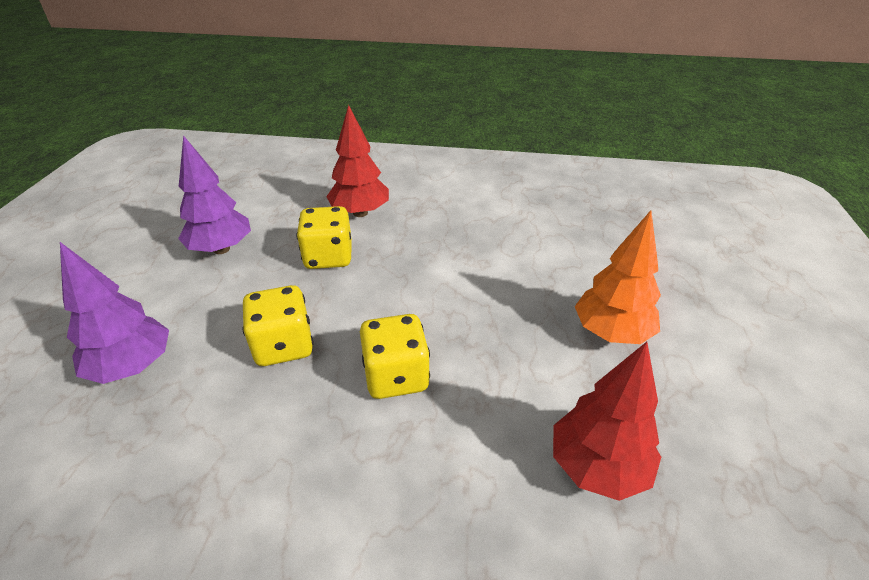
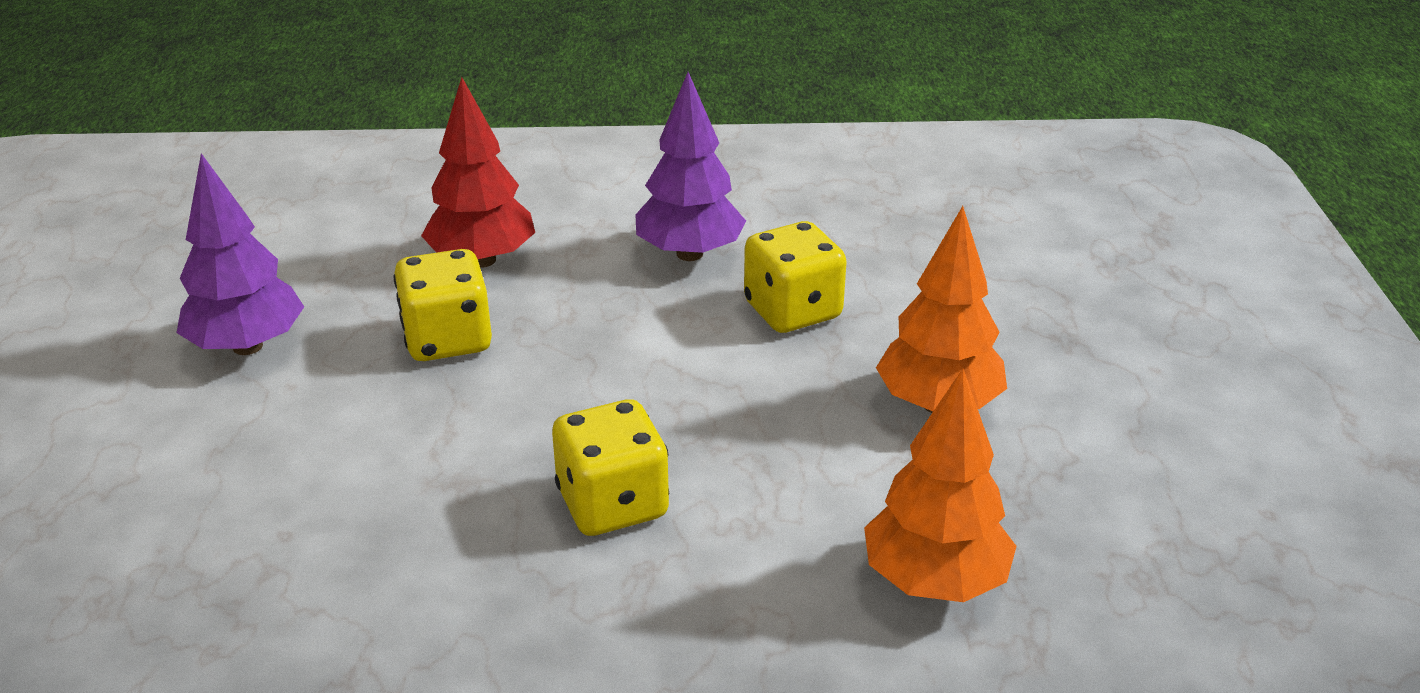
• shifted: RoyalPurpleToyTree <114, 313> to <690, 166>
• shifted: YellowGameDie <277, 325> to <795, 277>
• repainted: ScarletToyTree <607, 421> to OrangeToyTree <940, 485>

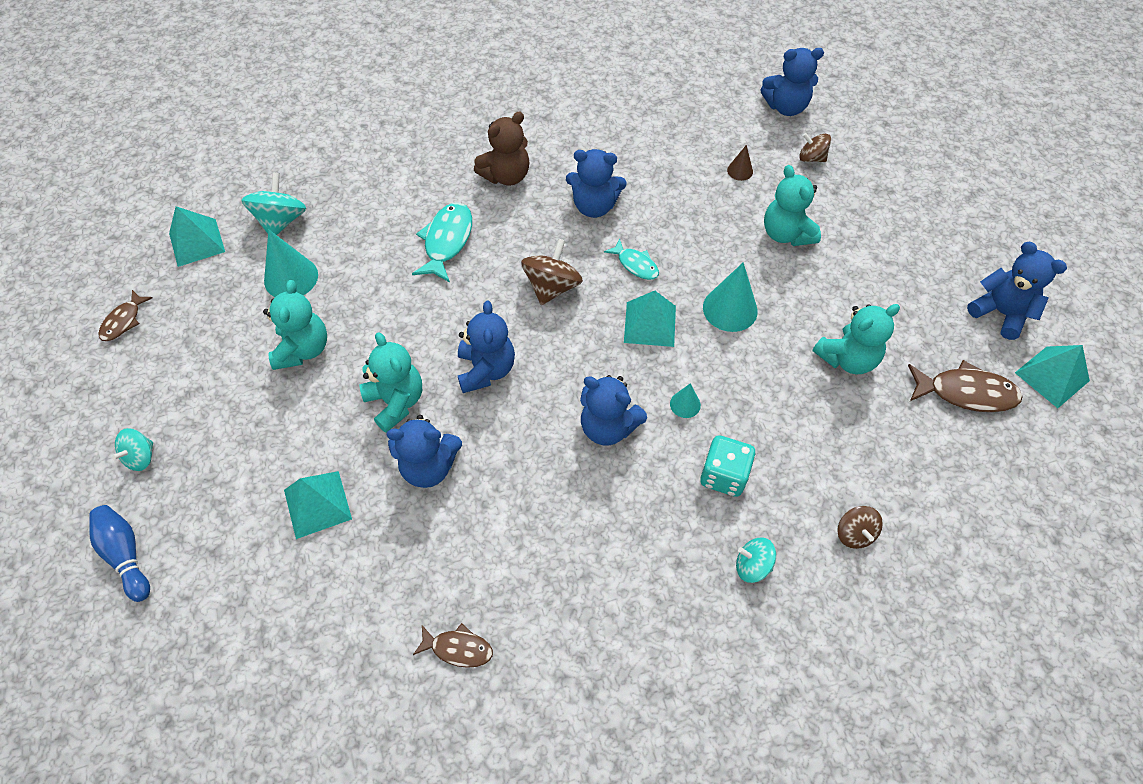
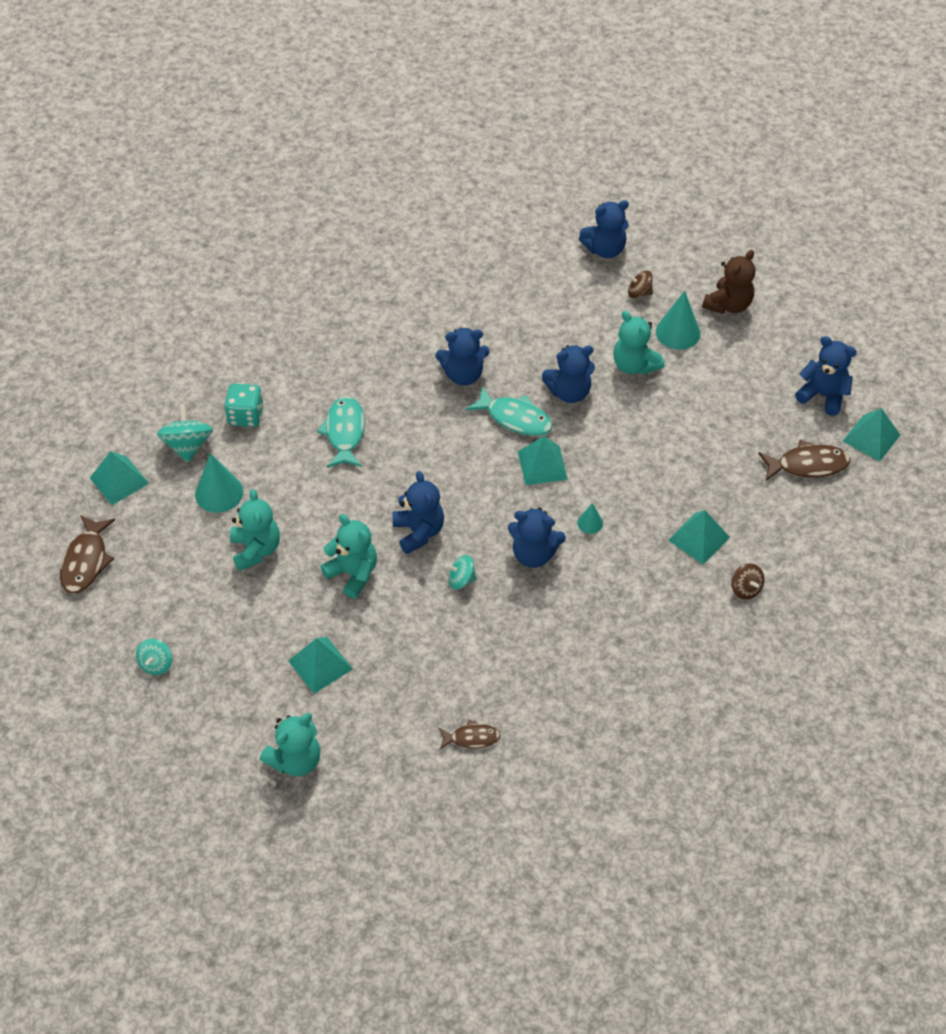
• gone: CobaltSkittle <119, 553>
• scaled: RussetFish <125, 315> = <87, 554> x1.65
• shifted: CobaltTeddyBear <424, 451> to <568, 374>
• shifted: RussetTeddyBear <501, 149> to <728, 282>
• gone: RussetToyTop <552, 272>
• scaled: AquaFish <631, 259> = <509, 411> x1.65
• shifted: AquaGameDie <728, 466> to <244, 405>
• shifted: AquaCone <730, 297> to <678, 320>
• gone: RussetCone <740, 163>
• shifted: AquaToyTop <756, 560> to <461, 572>
• shifted: AquaTeddyBear <856, 339> to <290, 744>
• new: AquaPyramid <699, 537>

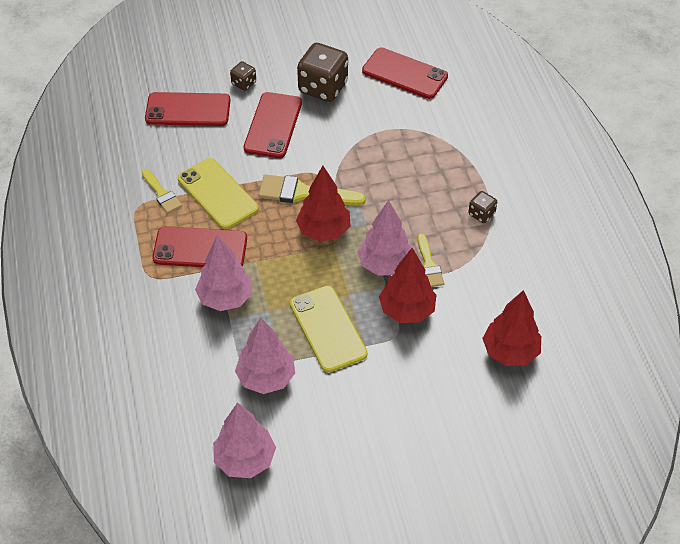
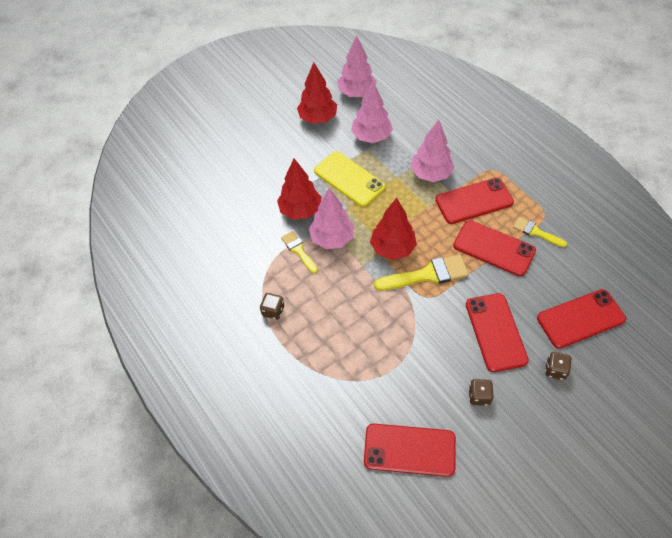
• repainted: YellowMobilePhone <218, 193> to ScarletMobilePhone <494, 248>
• scaled: RussetGameDie <322, 72> = <481, 392> x0.49
• shifted: ScarletToyTree <511, 328> to <317, 93>

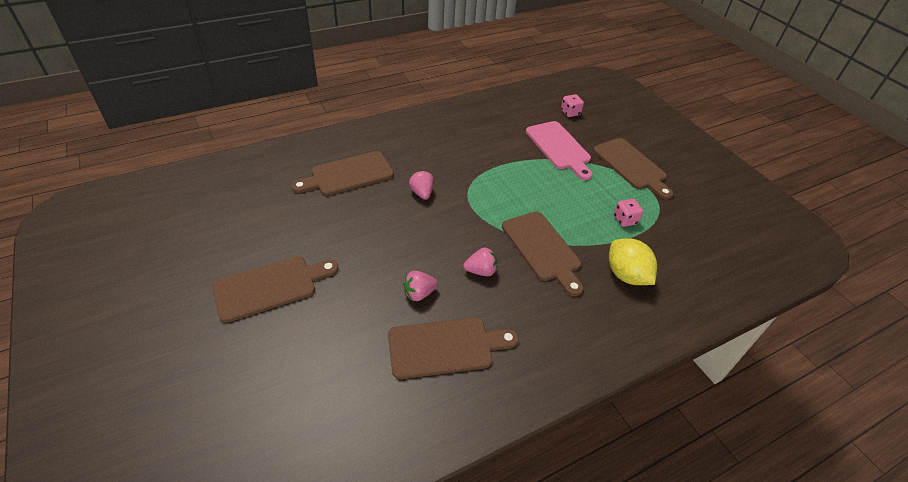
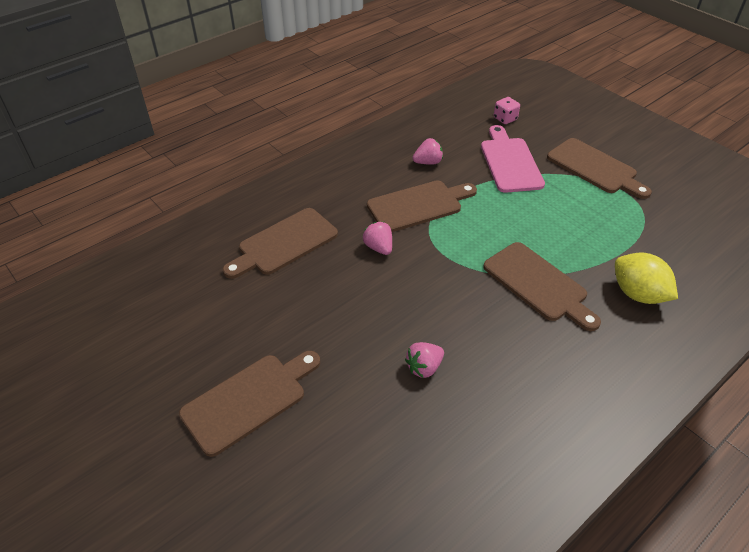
• shifted: RussetBreadBoard <453, 348> to <422, 206>
• shifted: RosyStrawberry <480, 261> to <428, 151>
• rotated: RosyBreadBoard <559, 150> = <513, 159> 150 degrees counterclockwise
• gone: RosyGameDie <628, 213>

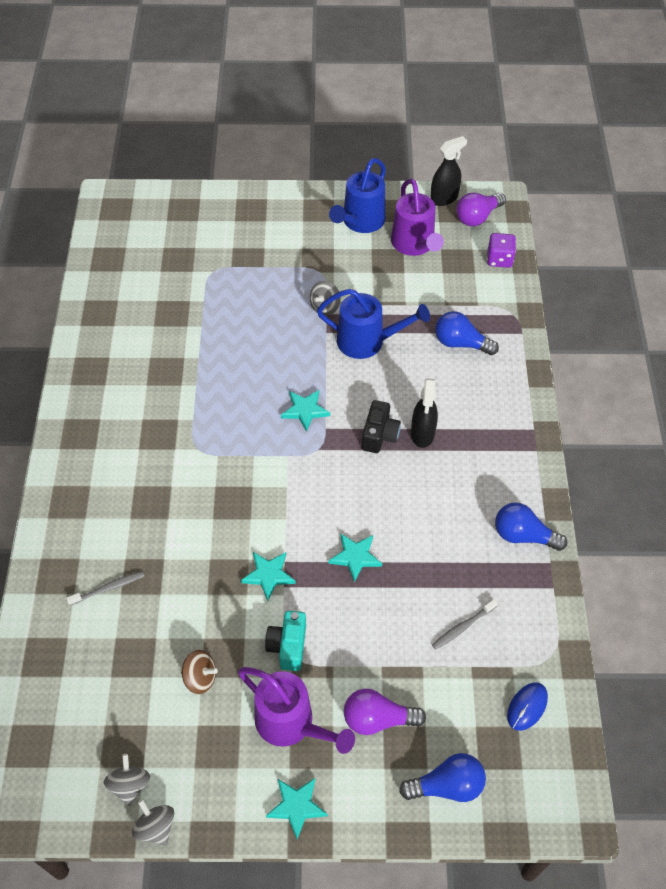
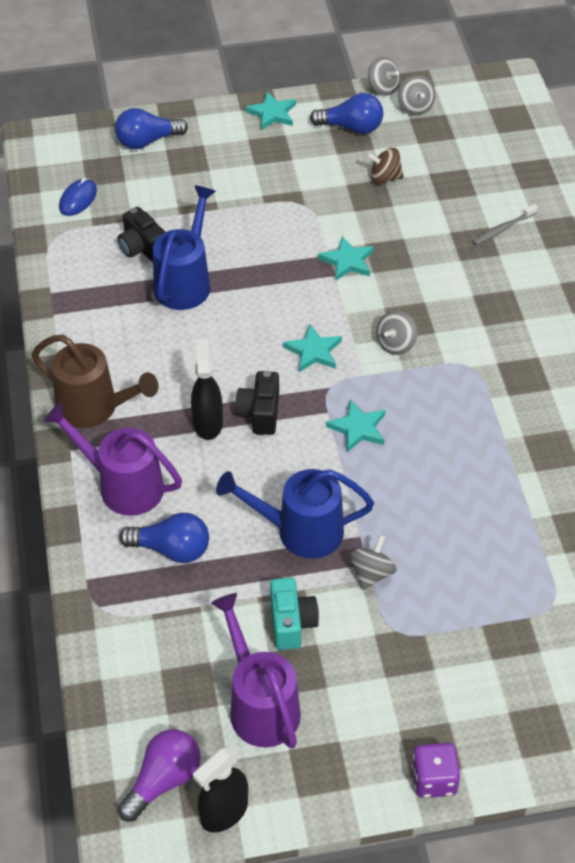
• shifted: RoyalPurpleWateringCan <296, 710> to <113, 459>
• shifted: AquaCompactCamera <285, 641> to <294, 614>
• shifted: AquaFivePointedStar <355, 557> to <312, 348>
• shifted: CobaltWateringCan <357, 195> to <184, 247>
• gone: RoyalPurpleLightBulb <385, 712>
• swapped: AshGreyToothBrush <465, 624> to EbonyCompactCamera <141, 234>
• shifted: RoyalPurpleGameDie <501, 250> to <436, 770>
• shifted: CobaltLightBulb <531, 526> to <346, 113>
• new: RussetWateringCan <95, 381>
• new: AshGreyToyTop <396, 332>

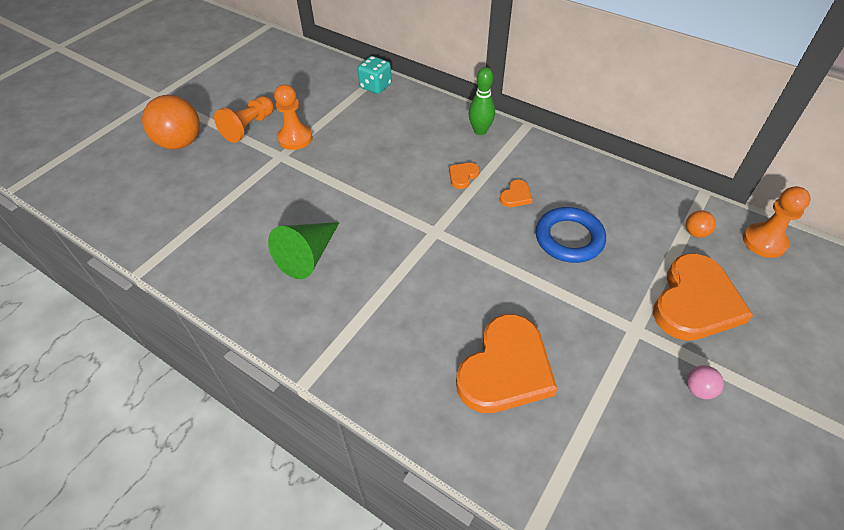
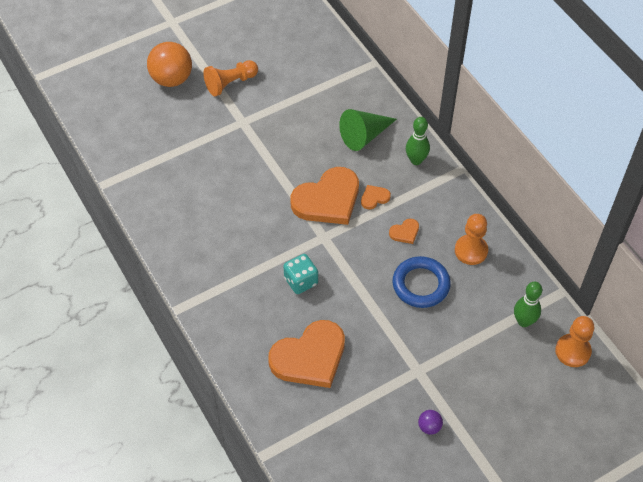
• shifted: EmeraldCone <304, 250> to <368, 130>
• shifted: OrangePawn <293, 117> to <471, 239>
• shifted: AquaGameDie <374, 75> to <300, 274>
• shifted: OrangeHeartShape <703, 297> to <325, 196>
• swapped: OrangeSphere <701, 224> to EmeraldSkittle <528, 304>
• repainted: RosySphere <705, 382> to RoyalPurpleSphere <430, 422>

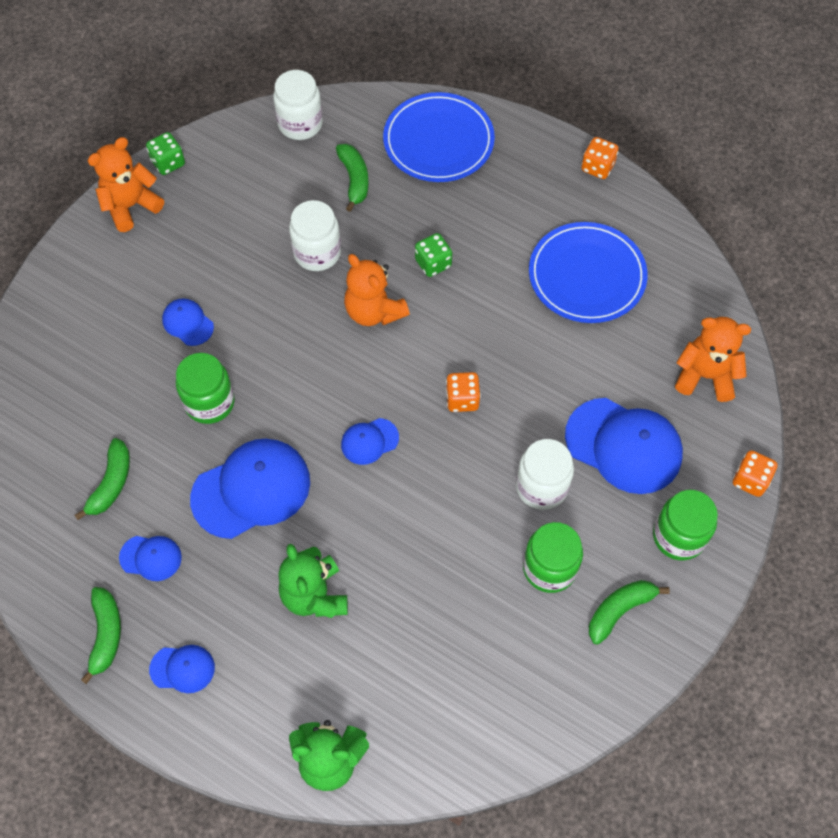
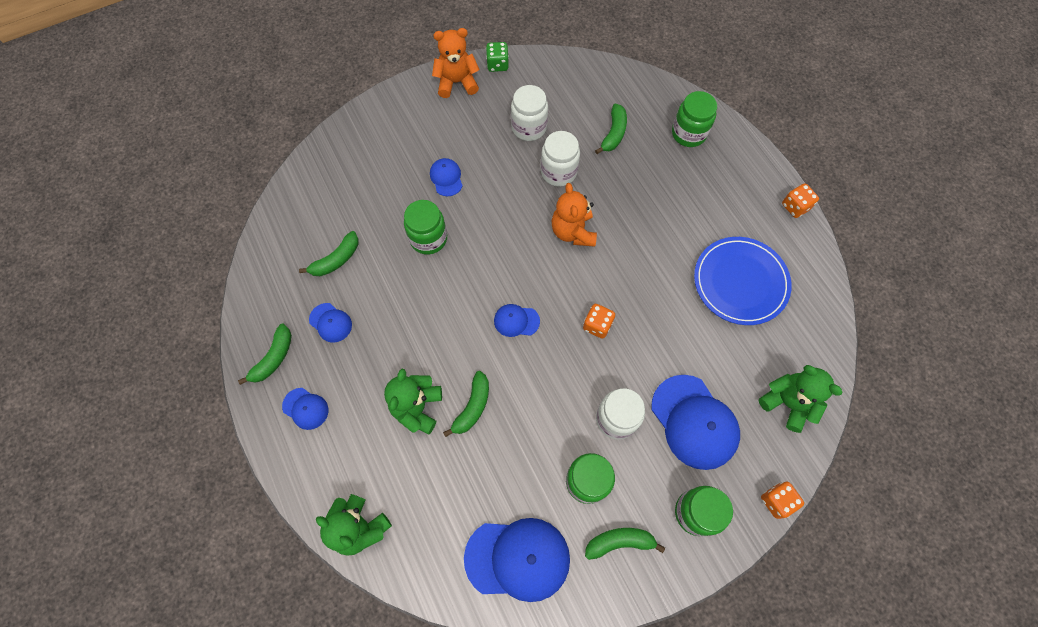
• shifted: CobaltCap <250, 489> to <517, 560>
• shifted: SnowWhiteJamJar <298, 105> to <529, 113>
• swapped: CobaltFlatDish <439, 137> to EmeraldJamJar <694, 119>
• gone: EmeraldGameDie <433, 255>
• repainted: OrangeTeddyBear <713, 359> to EmeraldTeddyBear <800, 399>
• new: EmeraldToyBanana <466, 404>

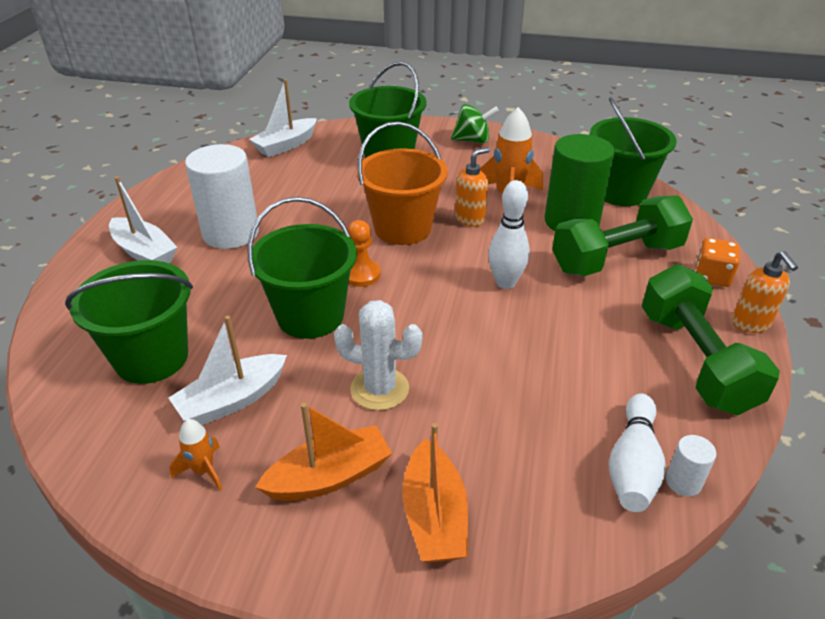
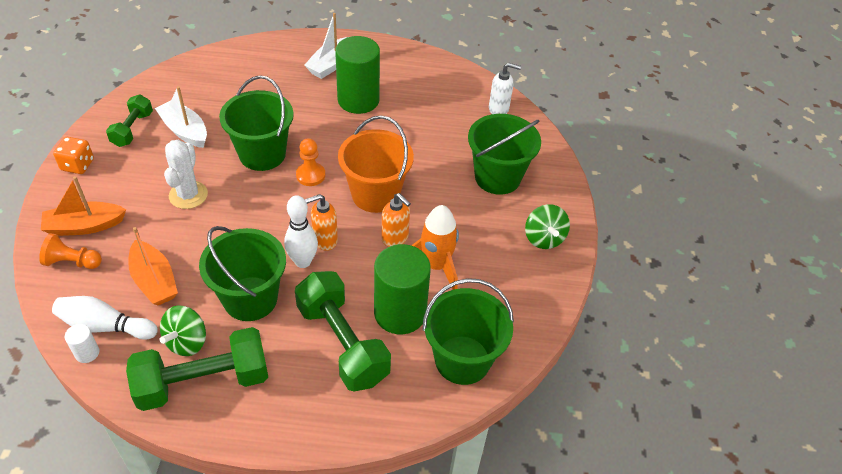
• shifted: EmeraldBucket <129, 322> to <242, 273>
• swapped: OrangeToyRocket <196, 455> to EmeraldFreeWeight <129, 121>
• repainted: SnowWhiteSolidCylinder <222, 196> to EmeraldSolidCylinder <357, 75>
• swapped: SnowWhiteBoat <283, 118> to SnowWhiteSoapPump <505, 88>
• shifted: OrangeBoat <323, 452> to <153, 266>
• shifted: OrangeGameDie <717, 262> to <73, 155>
• shifted: OrangeSoapPump <765, 292> to <321, 222>
• new: OrangePawn <70, 251>
• new: EmeraldToyTop <183, 330>

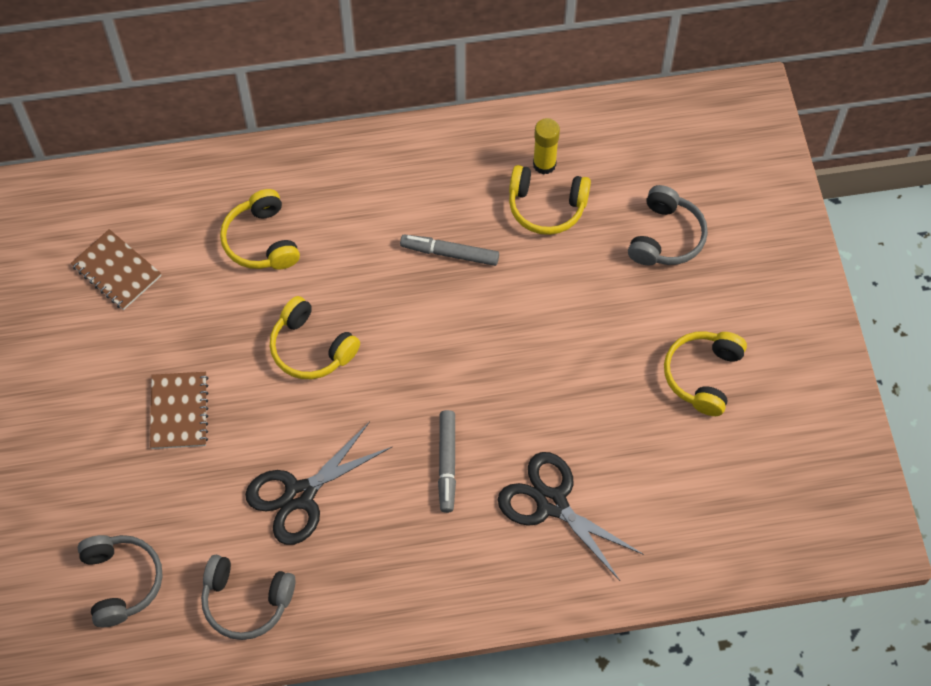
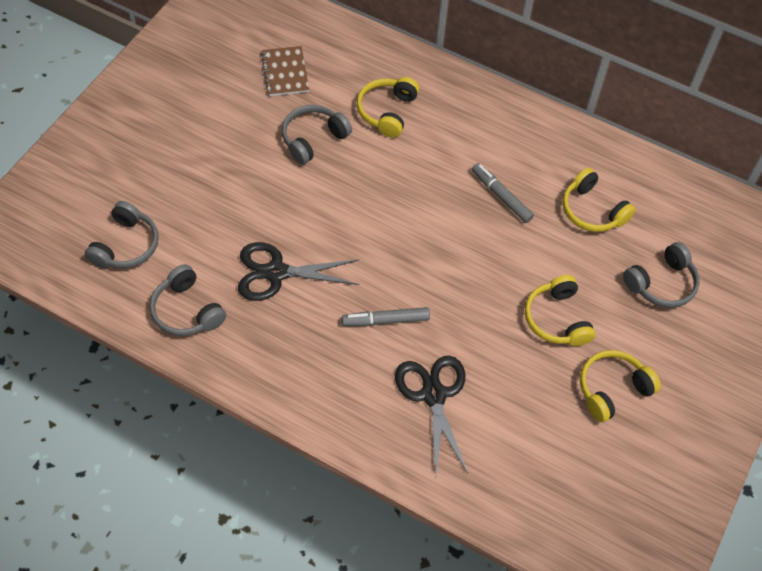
• gone: RussetNotepad <179, 410>
• shifted: YellowHeadphones <315, 337> to <560, 310>
• rotated: AshGreyMarker <447, 461> = <386, 316> 45 degrees clockwise
• gone: YellowGlue <546, 146>
• new: AshGreyHeadphones <317, 135>

